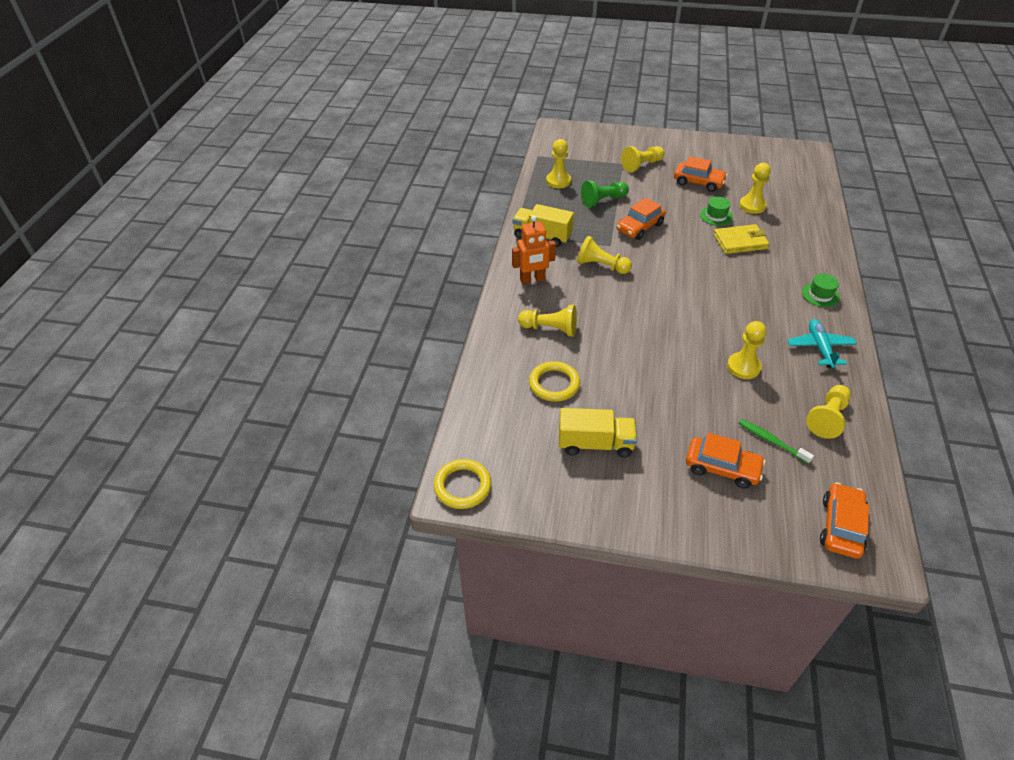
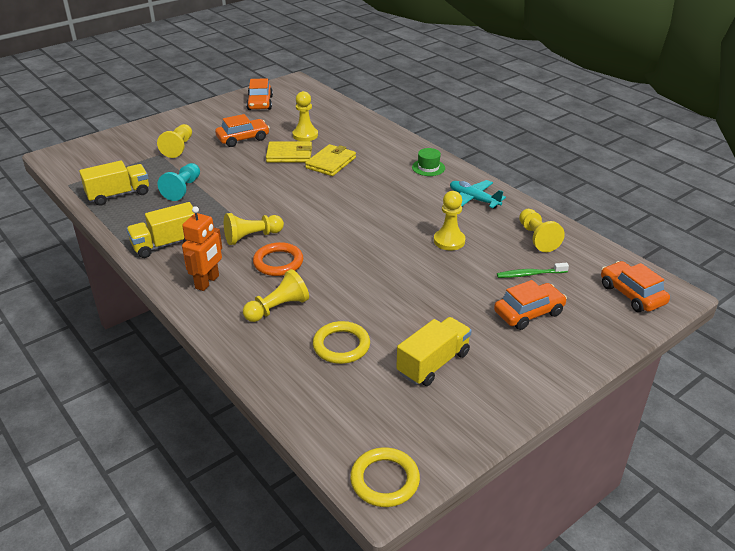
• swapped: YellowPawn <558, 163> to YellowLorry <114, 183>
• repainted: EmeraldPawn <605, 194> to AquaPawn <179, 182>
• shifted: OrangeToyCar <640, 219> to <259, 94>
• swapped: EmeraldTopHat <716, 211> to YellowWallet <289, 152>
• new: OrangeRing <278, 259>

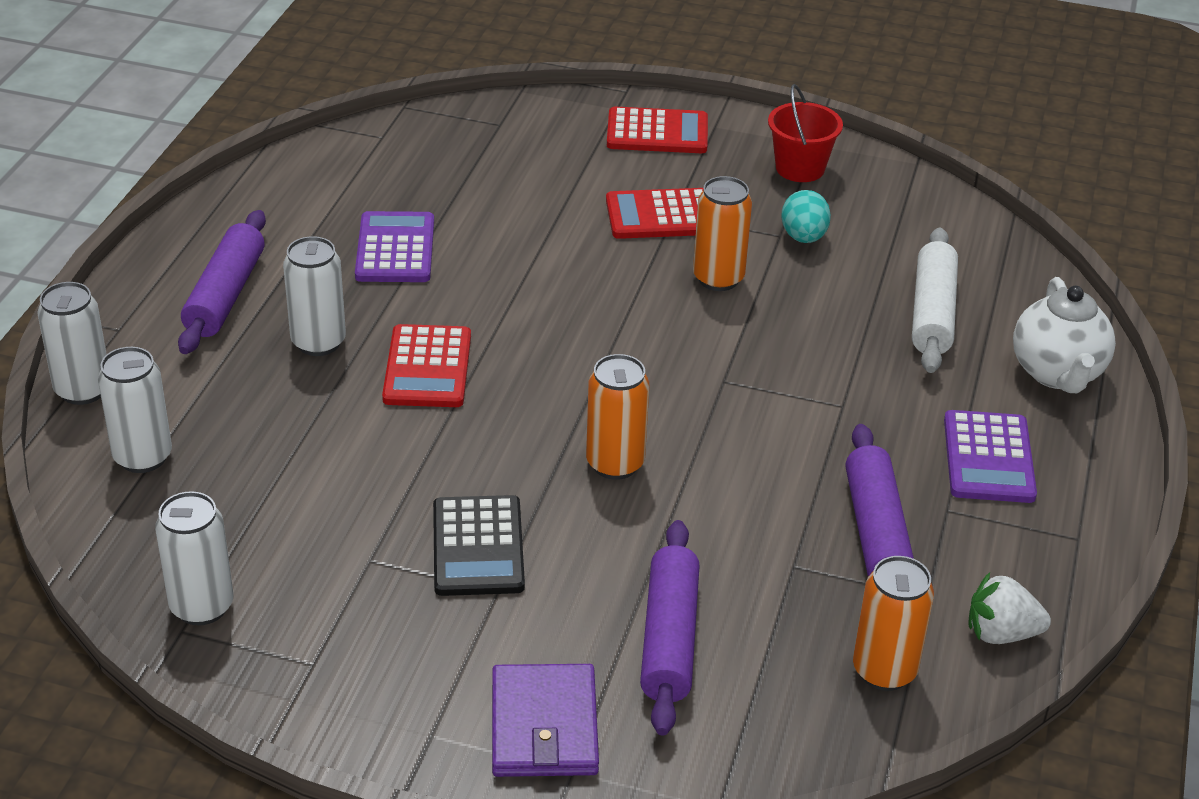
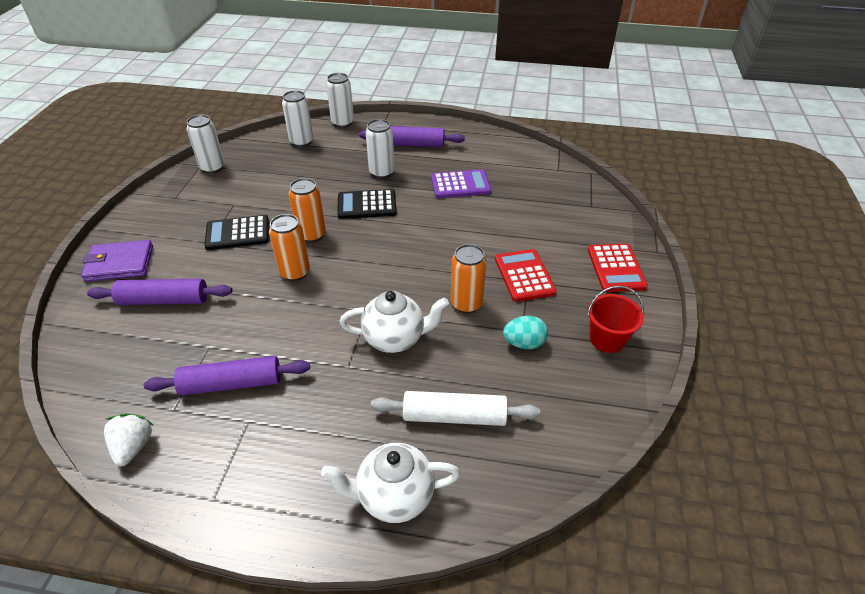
• repainted: ScarletCalculator <426, 365> to EbonyCalculator <367, 204>
• shifted: OrangeCan <893, 623> to <307, 210>
• gone: RoyalPurpleCalculator <990, 456>
• new: SnowWhiteTeapot <394, 322>

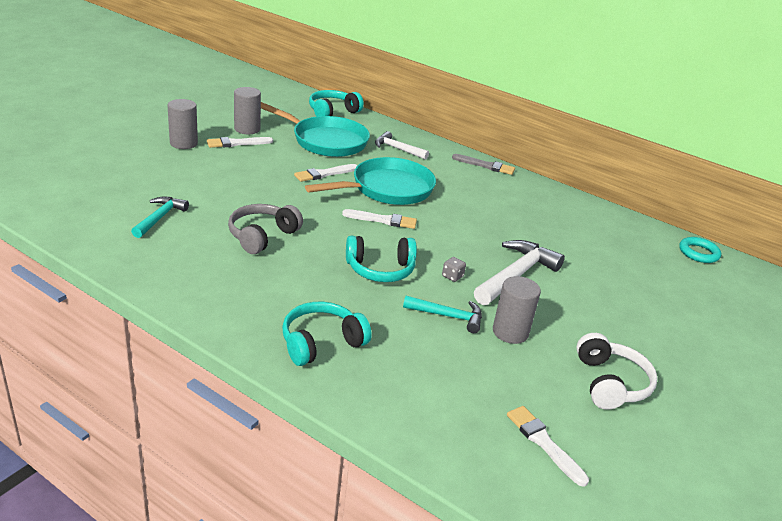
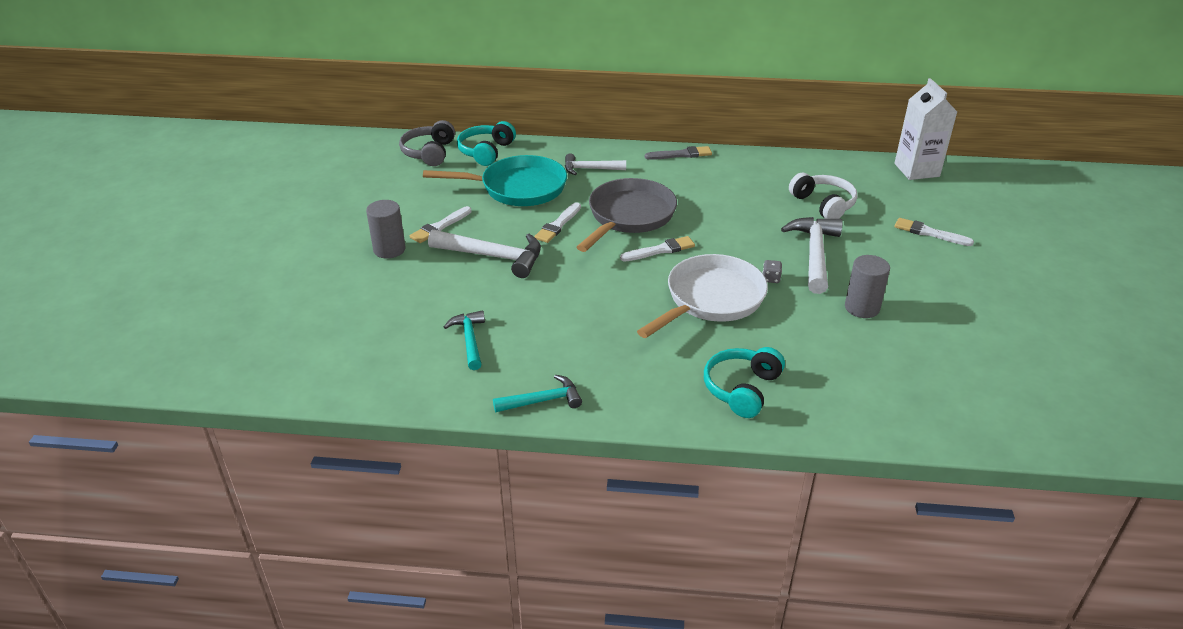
• shifted: AshGreyHeadphones <265, 229> to <427, 143>
• gone: AshGreySolidCylinder <247, 110>
• repainted: AquaFryingPan <370, 181> to AshGreyFryingPan <627, 215>
• swapped: AquaHeadphones <381, 259> to SnowWhiteFryingPan <702, 296>
• shifted: AquaClawHammer <442, 314> to <537, 393>
• shifted: SnowWhiteBrush <548, 446> to <934, 232>
• shifted: SnowWhiteHeadphones <617, 371> to <823, 196>
• swapped: AquaRing <700, 250> to SnowWhiteCarton <925, 129>
• new: SnowWhiteClawHammer <484, 254>

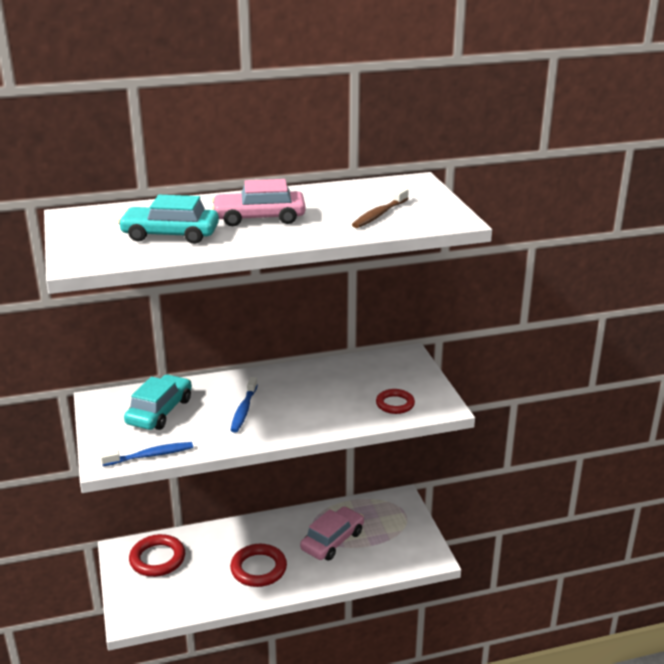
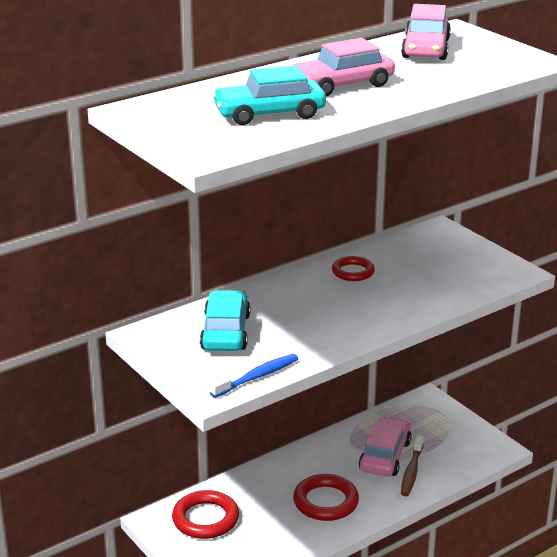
• gone: CobaltToothBrush <244, 405>
• shifted: RussetToothBrush <380, 208> to <412, 465>
• shifted: ScarletRing <395, 401> to <353, 268>
• new: RosyToyCar <426, 32>

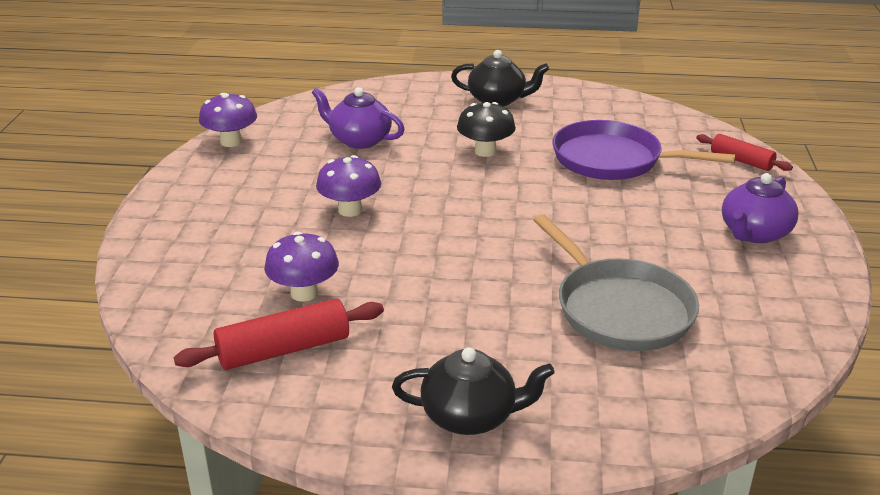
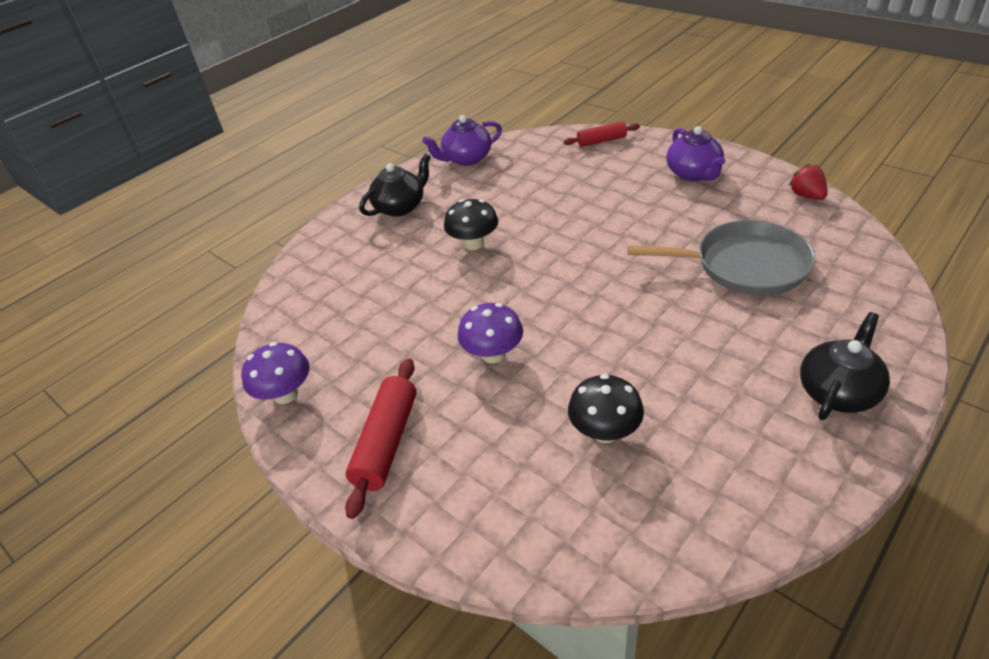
• shifted: ScarletRollingPin <279, 334> to <381, 438>
• repainted: RoyalPurpleMushroom <301, 267> to EbonyMushroom <606, 408>
• shifted: RoyalPurpleTeapot <358, 118> to <462, 140>
• gone: RoyalPurpleFryingPan <644, 150>
• new: ScarletStrawberry <808, 182>

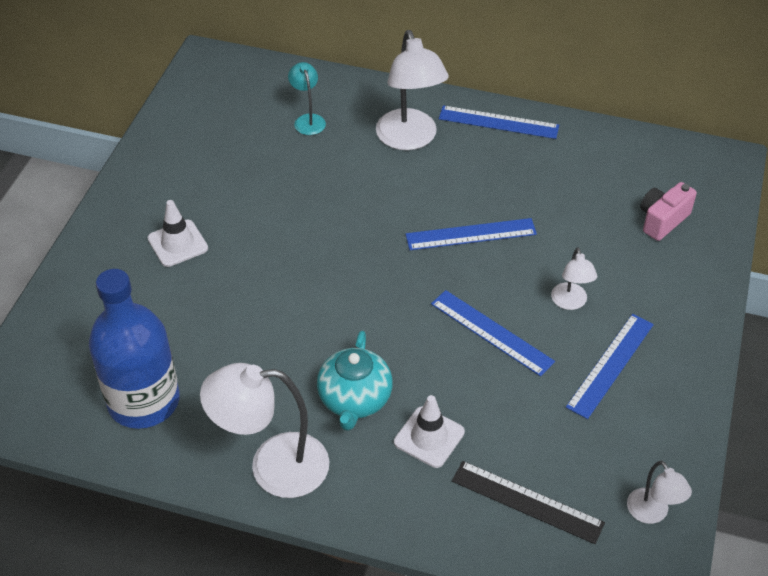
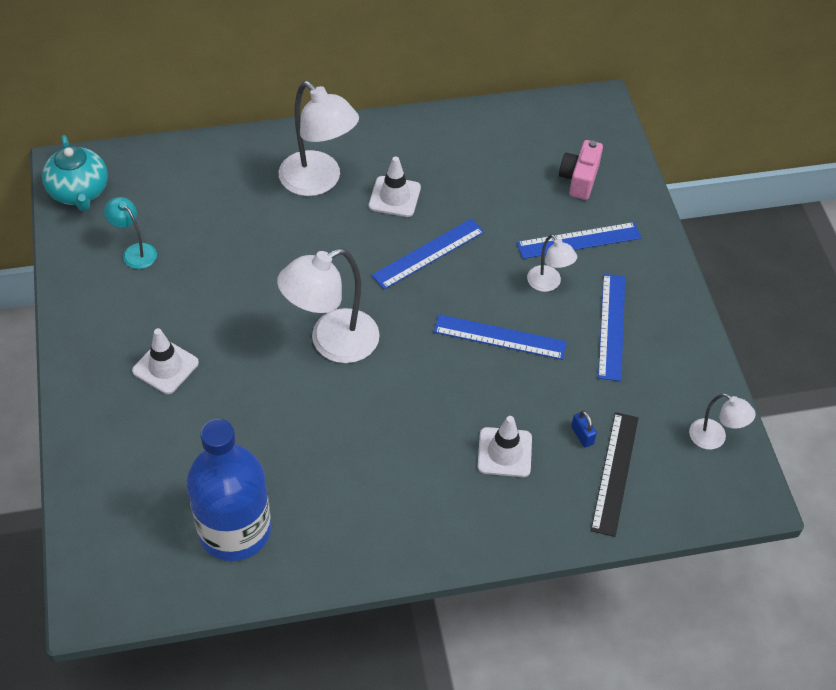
• shifted: SnowWhiteReadingLamp <264, 430> to <328, 305>
• shifted: AquaReadingLamp <307, 98> to <130, 233>
• shifted: AquaTeapot <355, 381> to <75, 173>
• shifted: CobaltStraightedge <499, 122> to <579, 240>
• rotated: EbonyStraightedge <528, 502> = <614, 474> 75 degrees counterclockwise
• new: SnowWhiteRoadCone <395, 186>
• new: CobaltPadlock <584, 429>

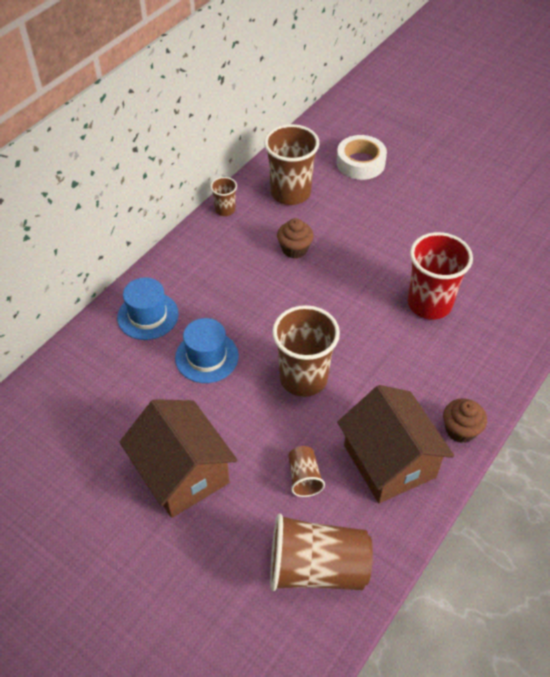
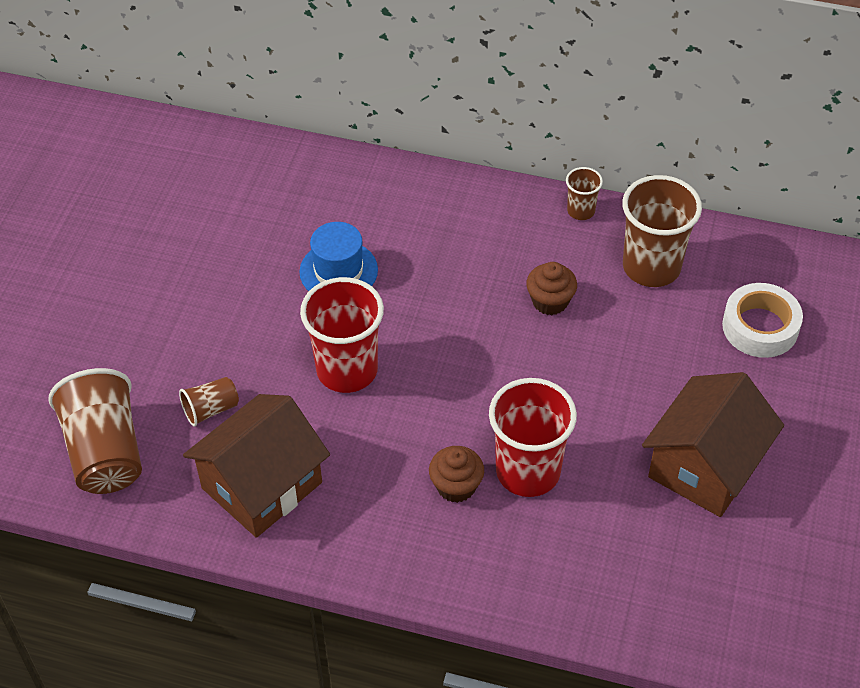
• gone: CobaltTopHat <148, 308>
• shifted: RussetHouse <178, 458> to <713, 444>
• repainted: RussetTumbler <306, 351> to ScarletTumbler <342, 335>
• shifted: RussetFairyCake <465, 420> to <456, 474>

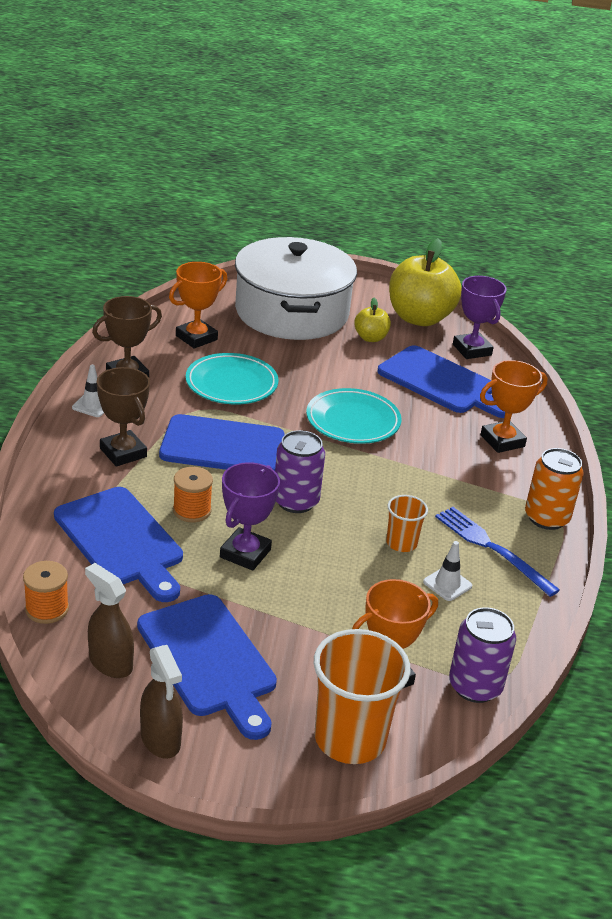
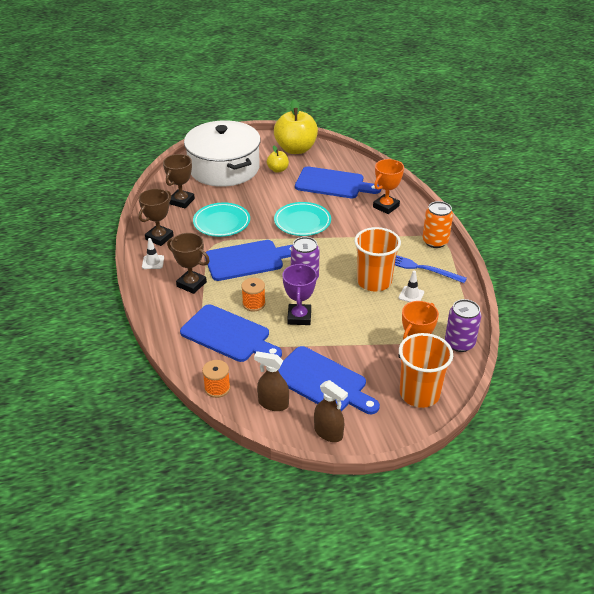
• repainted: OrangeAwardCup <198, 305> to RussetAwardCup <179, 181>
• scaled: OrangeTumbler <407, 523> = <377, 259> x1.92
• gone: RoyalPurpleAwardCup <480, 317>

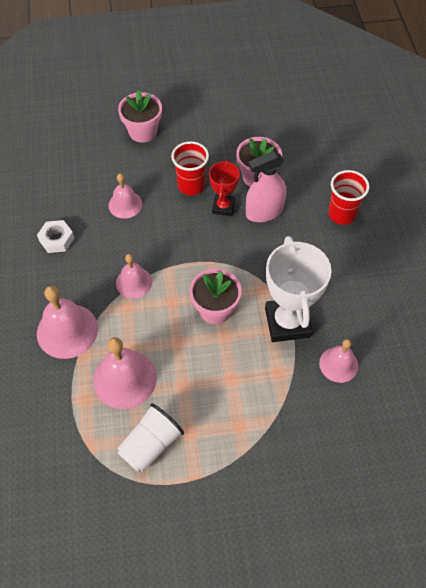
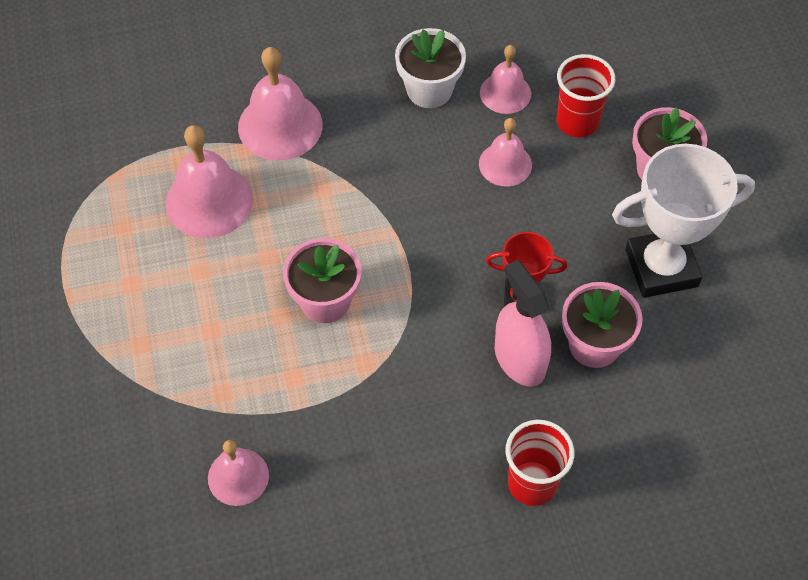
• swapped: SnowWhiteNut <55, 236> to SnowWhitePlantPot <430, 68>
• shifted: RosyBell <134, 276> to <505, 79>
• gone: SnowWhiteTumbler <150, 438>
• shifted: ScarletTumbler <190, 168> to <586, 95>
• shifted: SnowWhiteAwardCup <298, 289> to <683, 221>

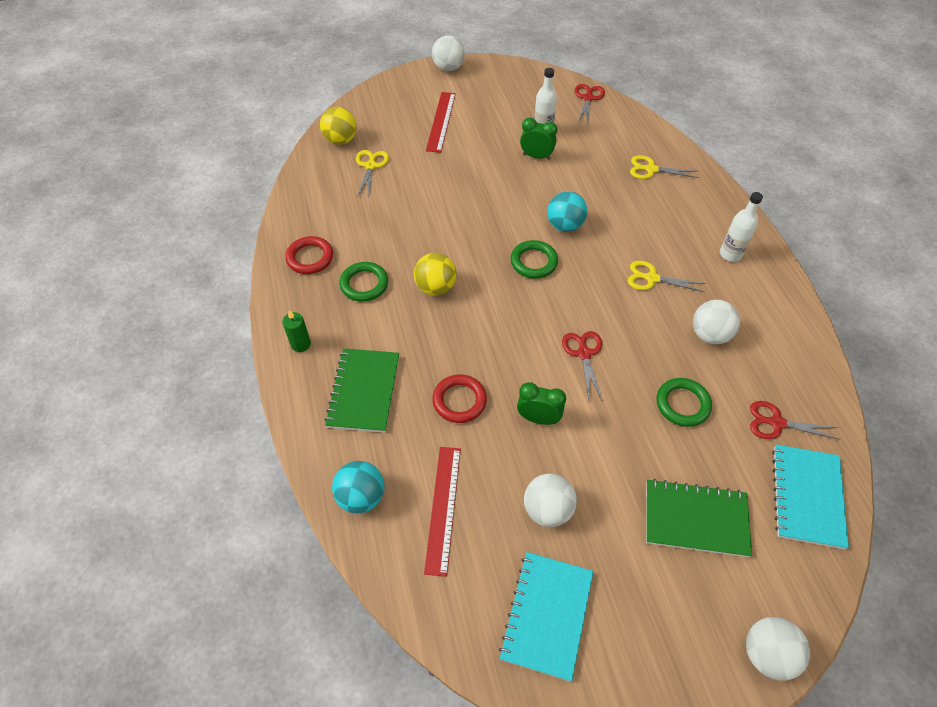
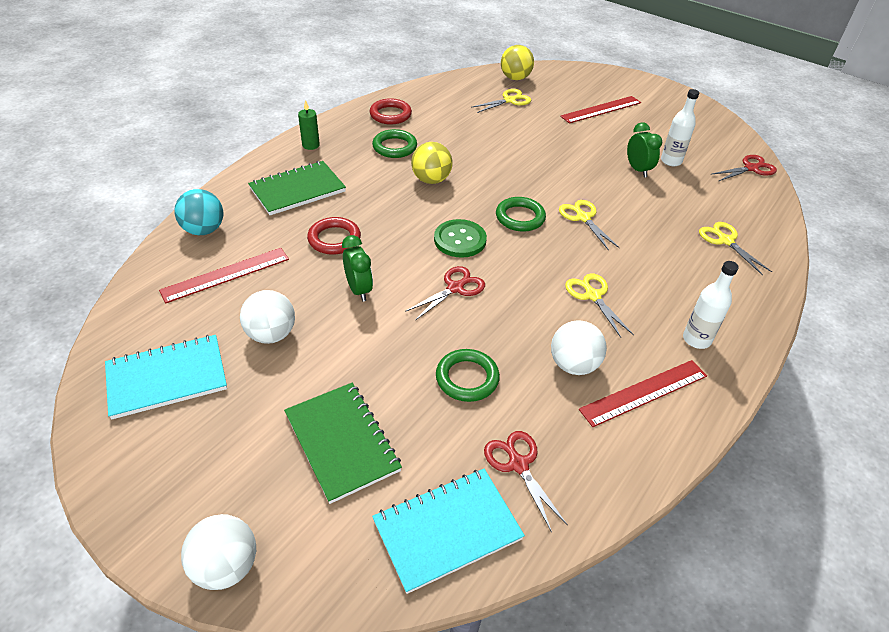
• gone: SnowWhiteSphere <448, 53>
• swapped: AquaSphere <567, 211> to YellowShears <589, 225>
• new: EmeraldShirtButton <460, 238>
• new: ScarletStraightedge <643, 393>

